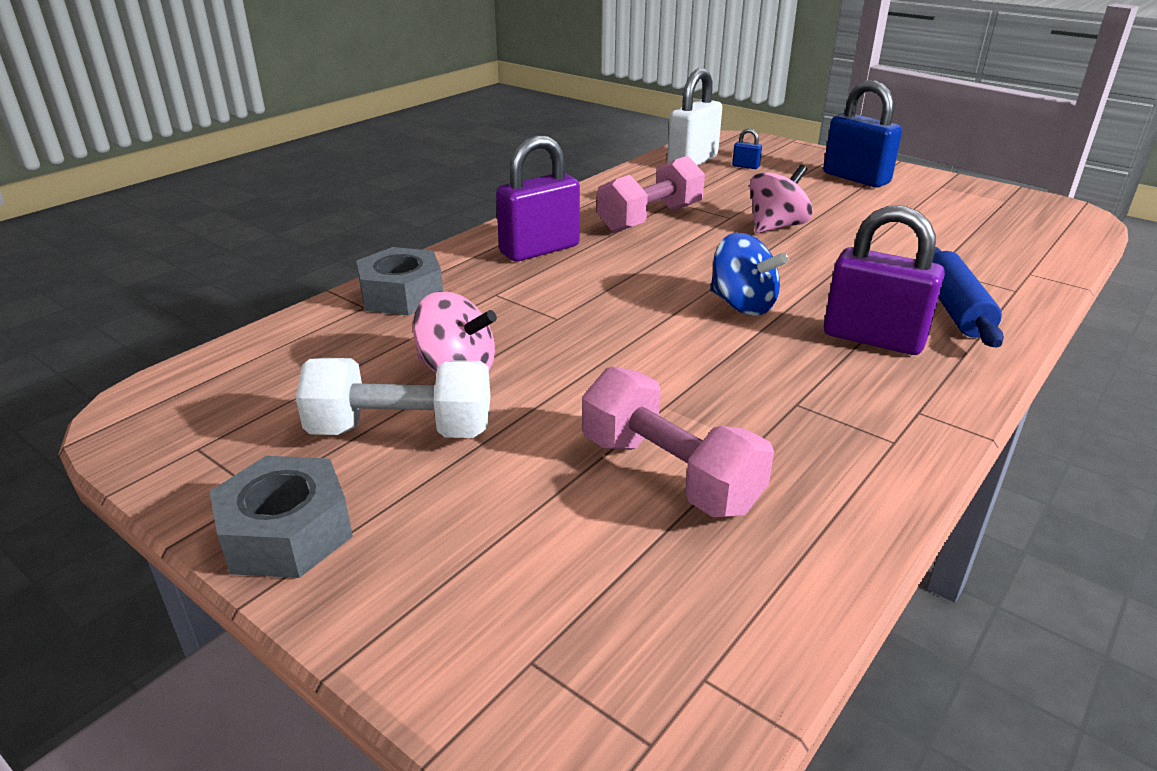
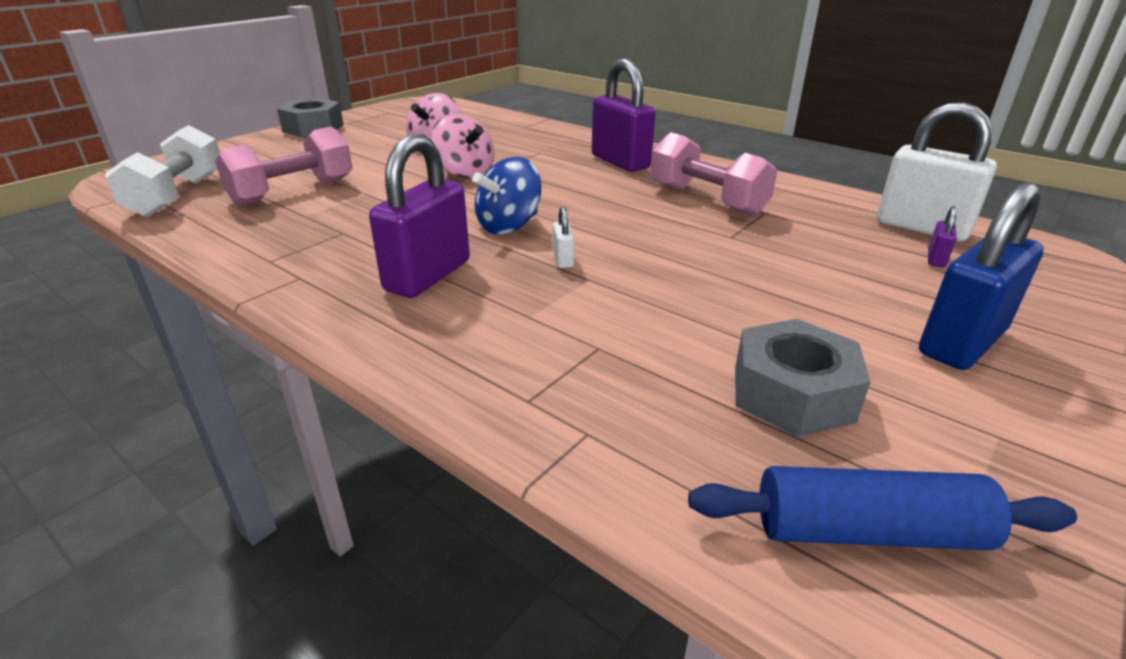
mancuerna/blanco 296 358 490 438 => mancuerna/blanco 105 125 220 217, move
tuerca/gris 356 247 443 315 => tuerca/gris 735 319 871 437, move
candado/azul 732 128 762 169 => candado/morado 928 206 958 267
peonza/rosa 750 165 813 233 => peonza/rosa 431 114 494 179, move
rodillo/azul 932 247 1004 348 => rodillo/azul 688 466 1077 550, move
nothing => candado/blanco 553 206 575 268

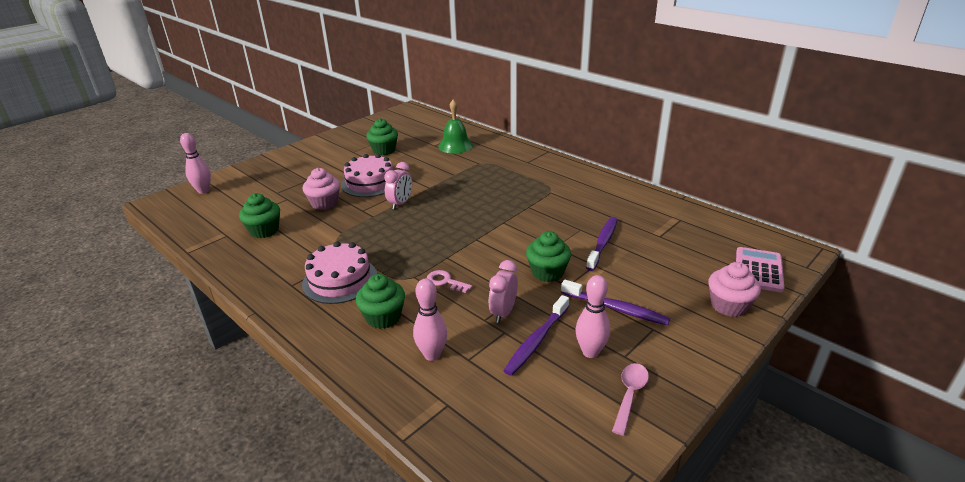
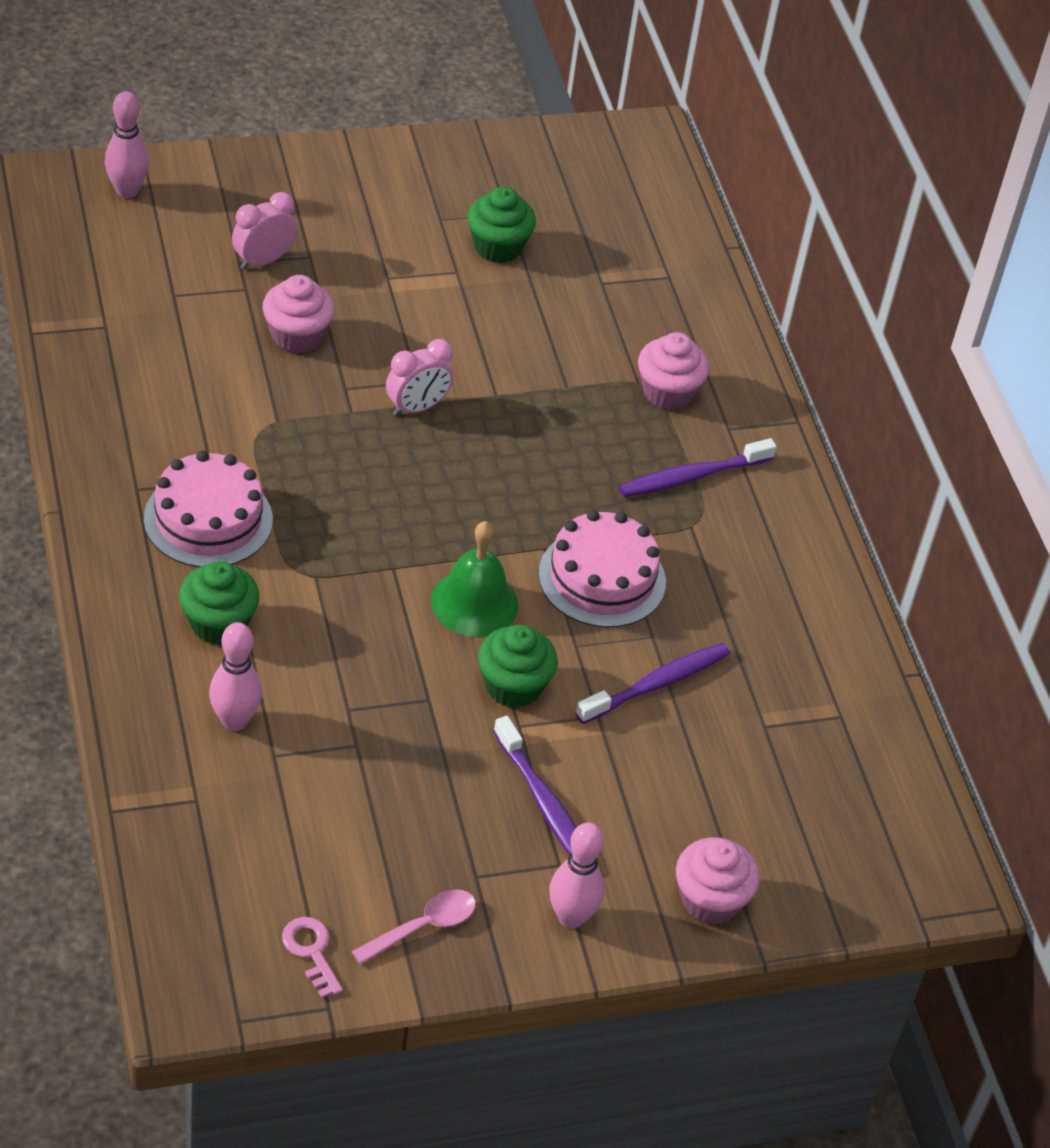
magdalena/verde 239 193 280 238 => nothing
tarta/rosa 341 154 393 197 => tarta/rosa 538 510 666 628, move
llave/rosa 427 270 472 293 => llave/rosa 282 917 343 998, move
campana/verde 438 99 473 153 => campana/verde 431 521 518 637, move
despertador/rosa 489 260 518 323 => despertador/rosa 232 192 297 270, move
cepillo de dientes/morado 504 295 569 376 => cepillo de dientes/morado 619 438 777 497, move
bolo/rosa 575 275 610 358 => bolo/rosa 549 822 604 928, move
calculadora/rosa 736 247 784 292 => nothing
nothing => magdalena/rosa 638 332 709 410

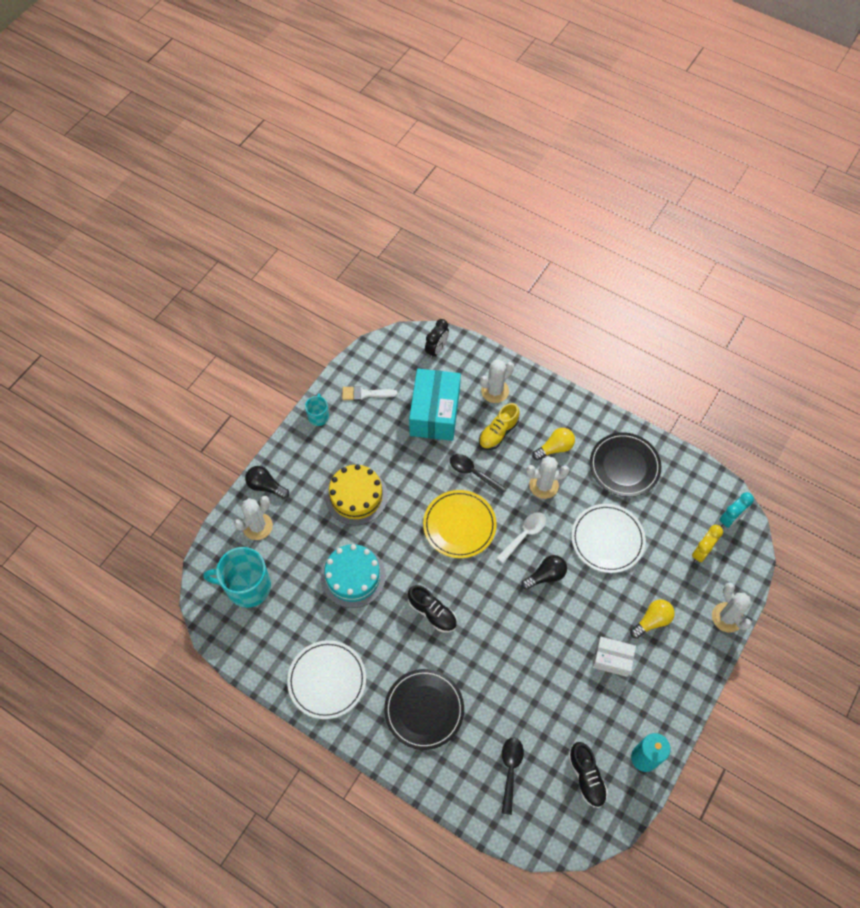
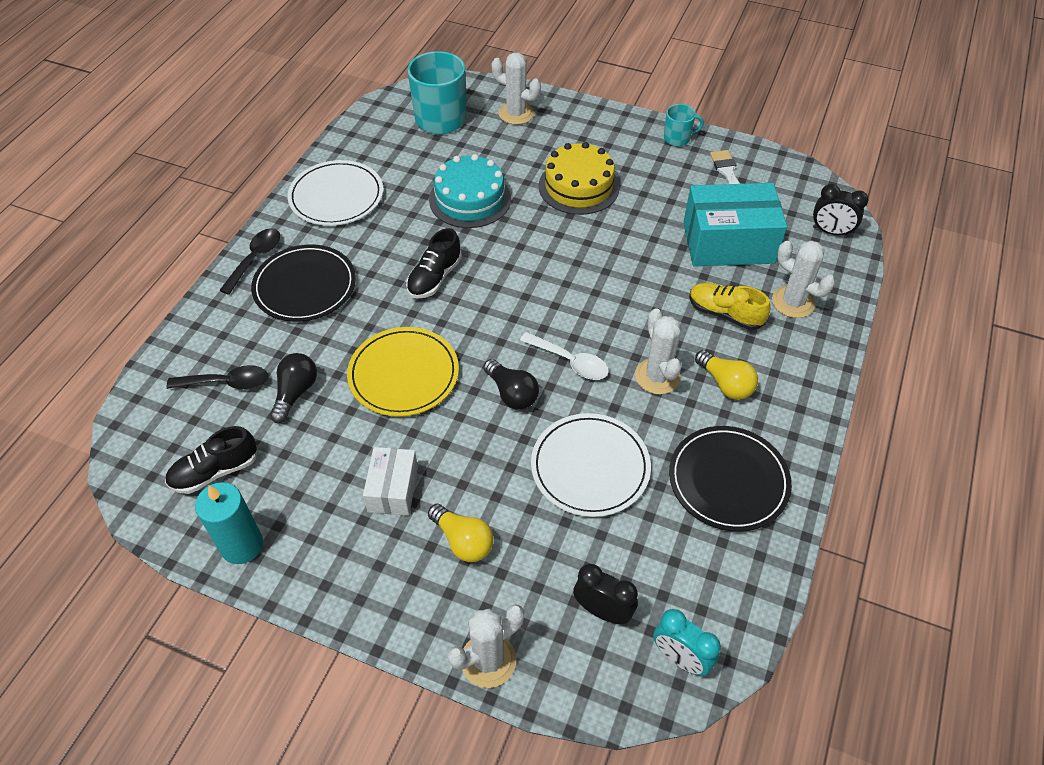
bombilla/negro 245 466 289 499 => bombilla/negro 270 353 317 423, move
plato/amarillo 423 490 497 558 => plato/amarillo 347 327 459 417, move
cuchara/negro 450 454 507 494 => cuchara/negro 219 228 280 295, move
despertador/amarillo 692 525 723 563 => despertador/negro 573 564 638 624

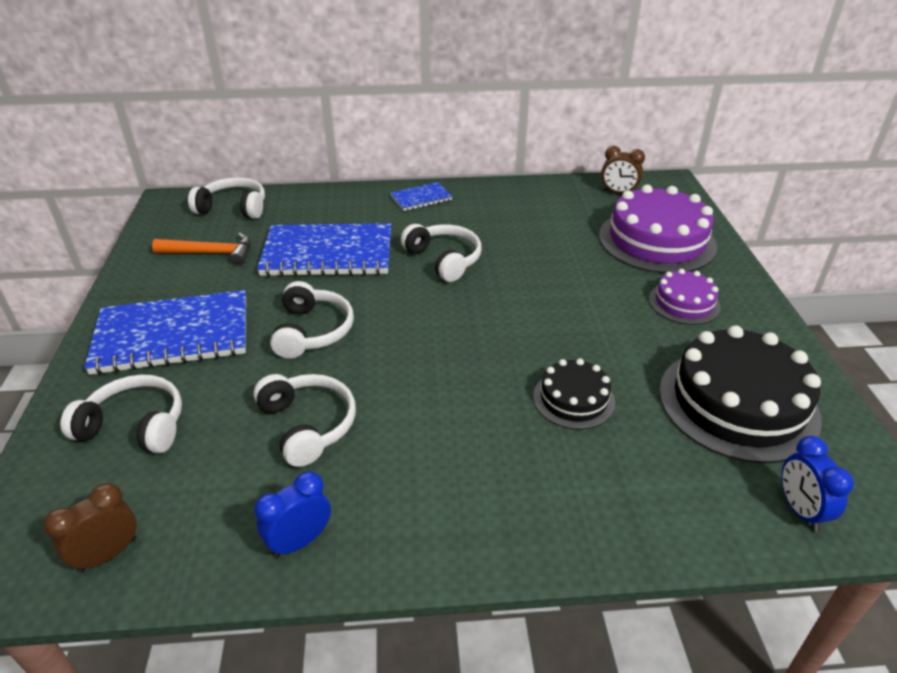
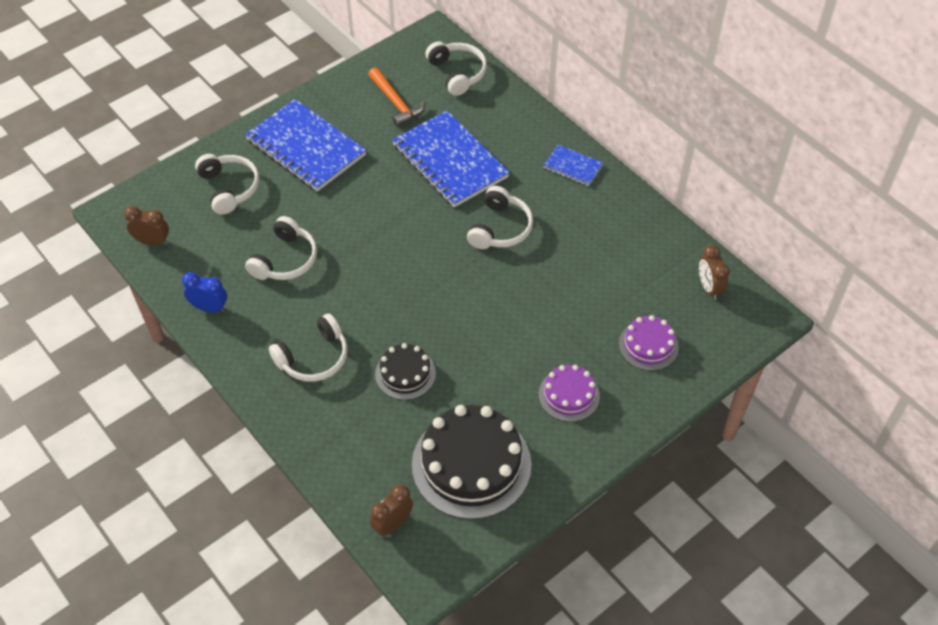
auriculares/blanco 270 281 354 359 => auriculares/blanco 269 314 348 382, move
tarta/morado 599 185 717 274 => tarta/morado 619 315 679 371, x0.53
despertador/azul 782 436 854 532 => despertador/marrón 370 485 413 537

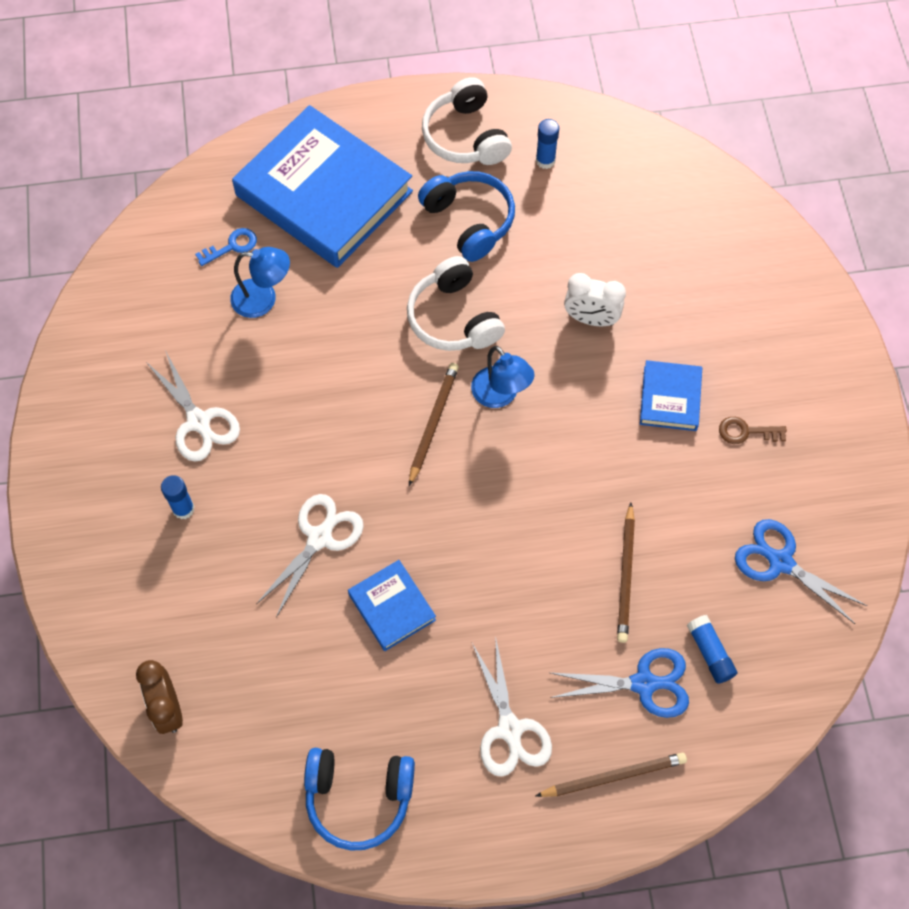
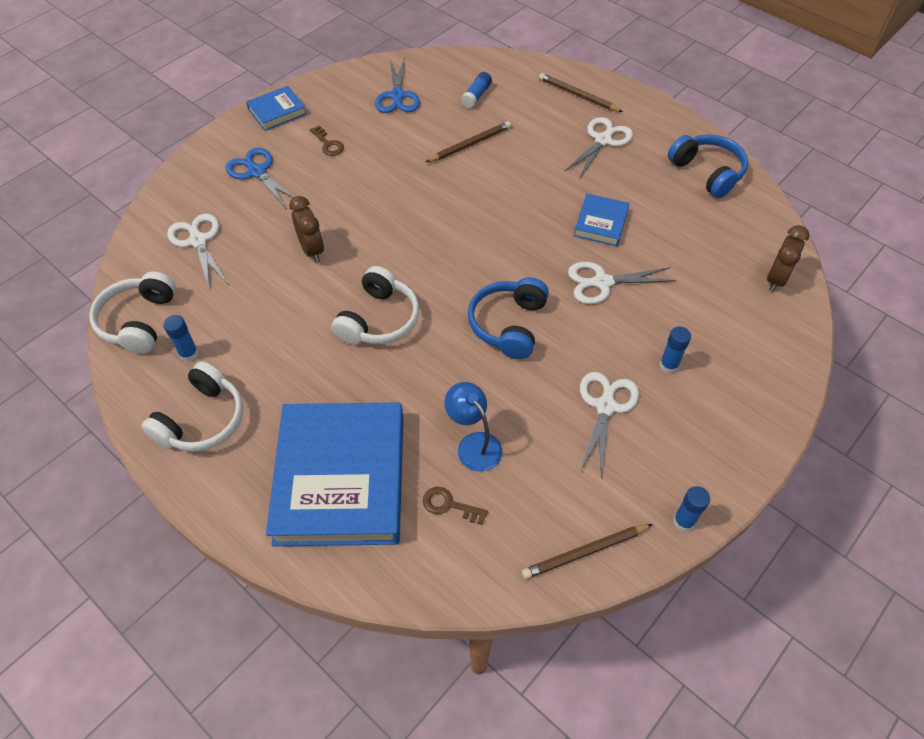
llave/azul 195 228 257 266 => llave/marrón 423 487 488 525
lápiz/marrón 409 363 459 486 => lápiz/marrón 522 524 653 579, move
auriculares/azul 418 171 515 262 => auriculares/azul 468 277 549 359, move
lámpara/azul 471 346 534 408 => nothing
tijeras/azul 550 648 689 718 => tijeras/azul 225 148 295 210, move
despertador/blanco 564 273 626 326 => despertador/marrón 289 196 324 263
libro/azul 640 360 702 431 => libro/azul 246 86 307 131, move
nothing => auriculares/blanco 89 272 176 354
nothing => tijeras/blanco 167 214 228 291
nothing => barra de pegamento/azul 673 486 710 532

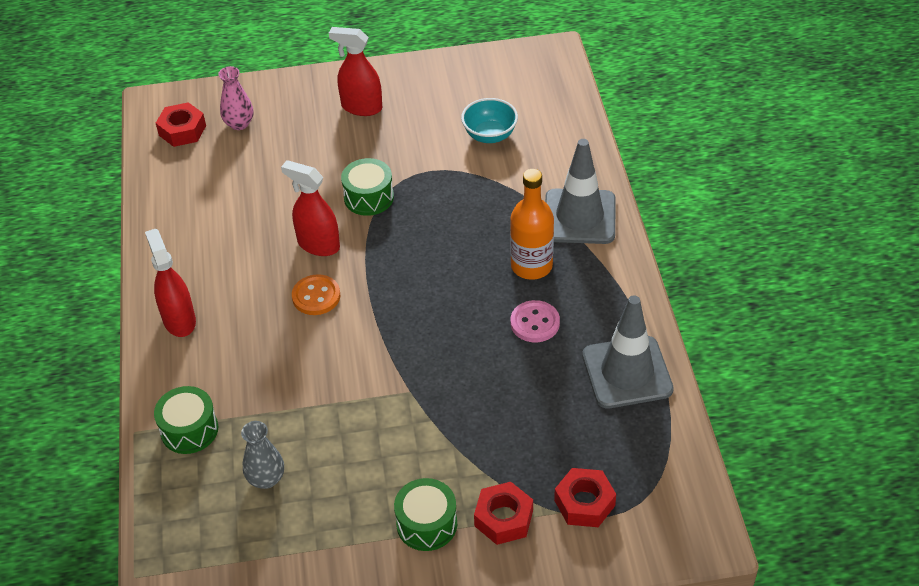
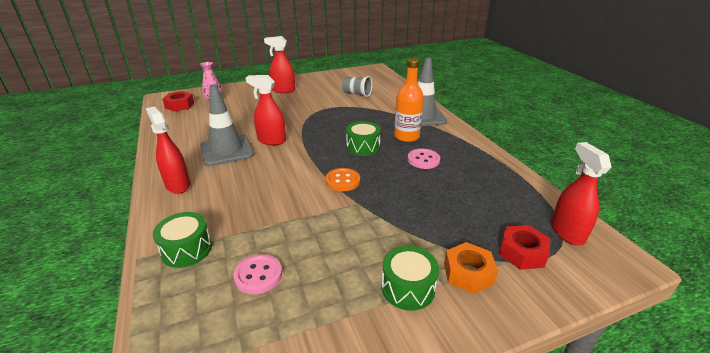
florero/gris 241 421 284 489 => botón/rosa 234 254 282 294
botón/naranja 292 274 340 315 => botón/naranja 325 168 360 191, move
tambor/verde 341 158 394 216 => tambor/verde 346 121 381 156, move
cuenco/turquesa 461 98 518 143 => vaso/gris 342 76 372 97
tuerca/rojo 474 482 533 545 => tuerca/naranja 444 242 498 294
cono de tráfico/gris 582 295 674 408 => cono de tráfico/gris 200 84 254 166, move
nothing => pulverizador/rojo 551 142 611 245

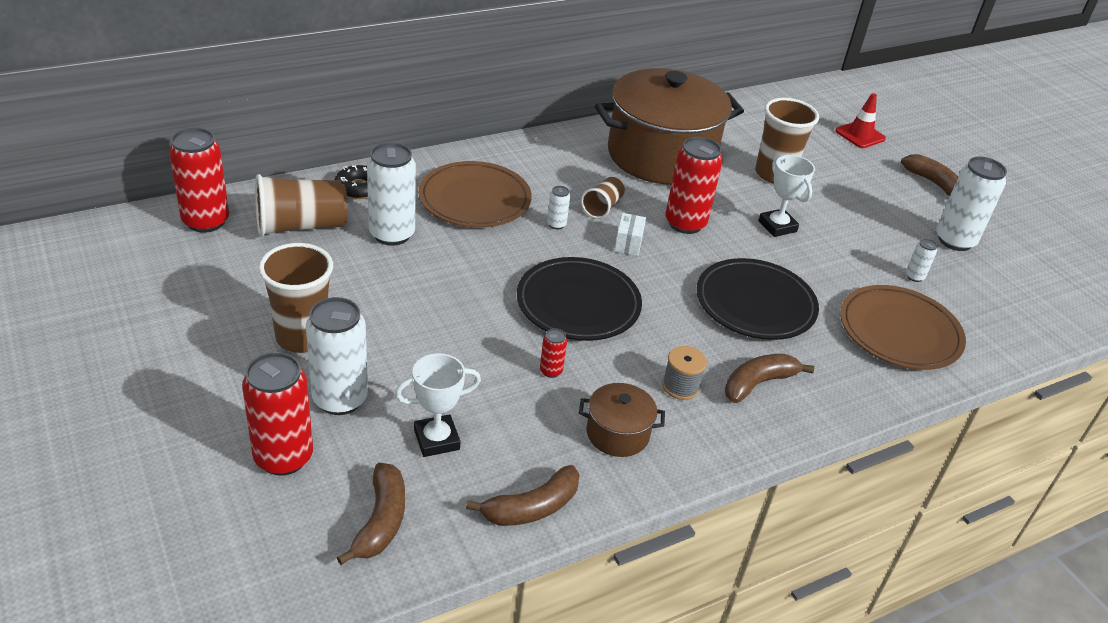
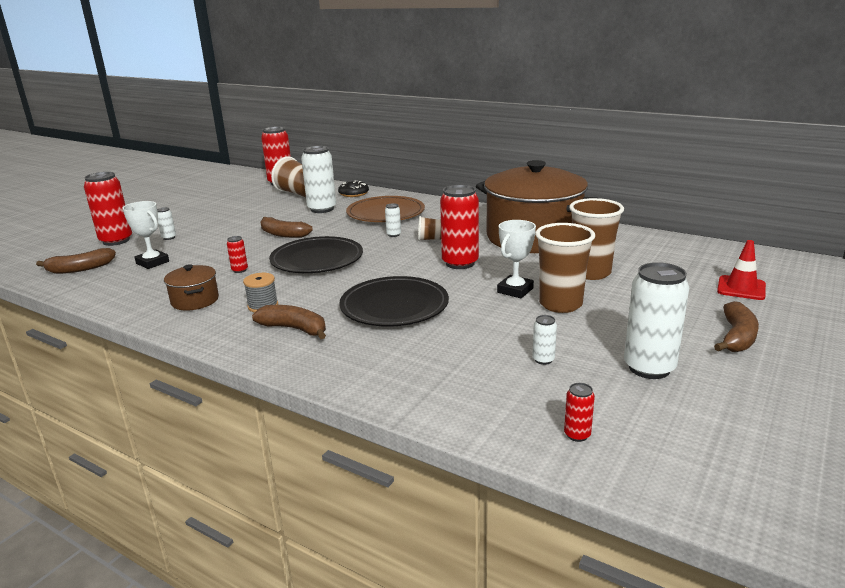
vaso/marrón 258 243 333 353 => vaso/marrón 535 223 595 313, move
lata/blanco 306 297 368 415 => lata/blanco 157 207 176 240, x0.45
plátano/marrón 466 465 580 526 => plátano/marrón 261 217 313 238, move
caja/blanco 614 213 646 256 => nothing
plato/marrón 840 285 966 370 => nothing
nothing => lata/rojo 564 383 595 442

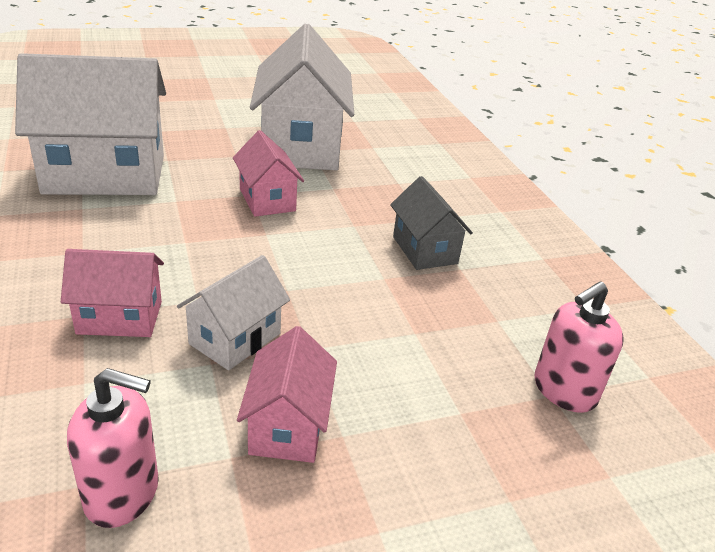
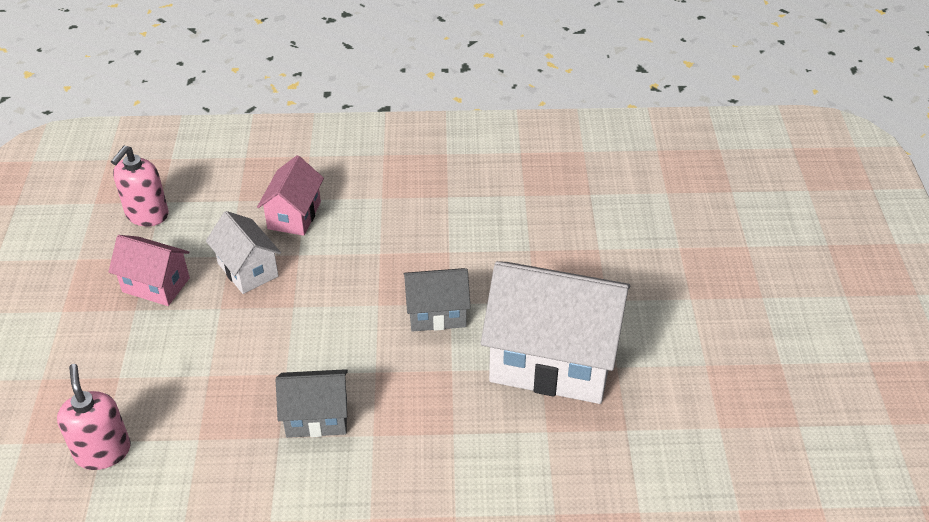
casa/blanco 15 53 166 195 => nothing
casa/rosa 233 130 304 217 => casa/gris 404 268 471 332

